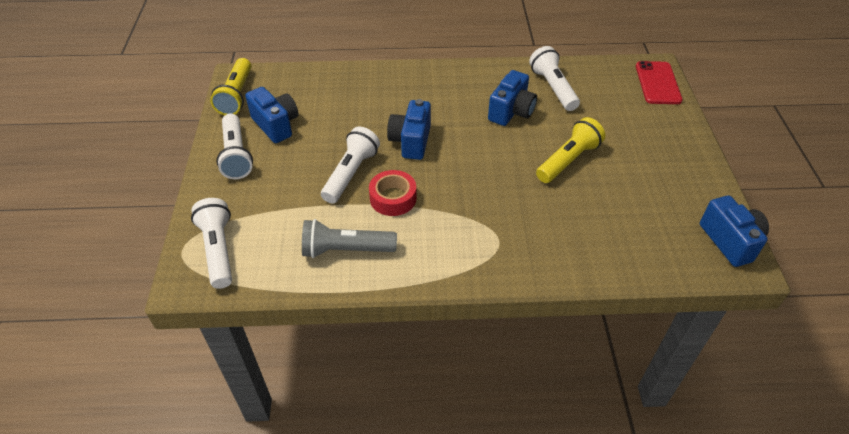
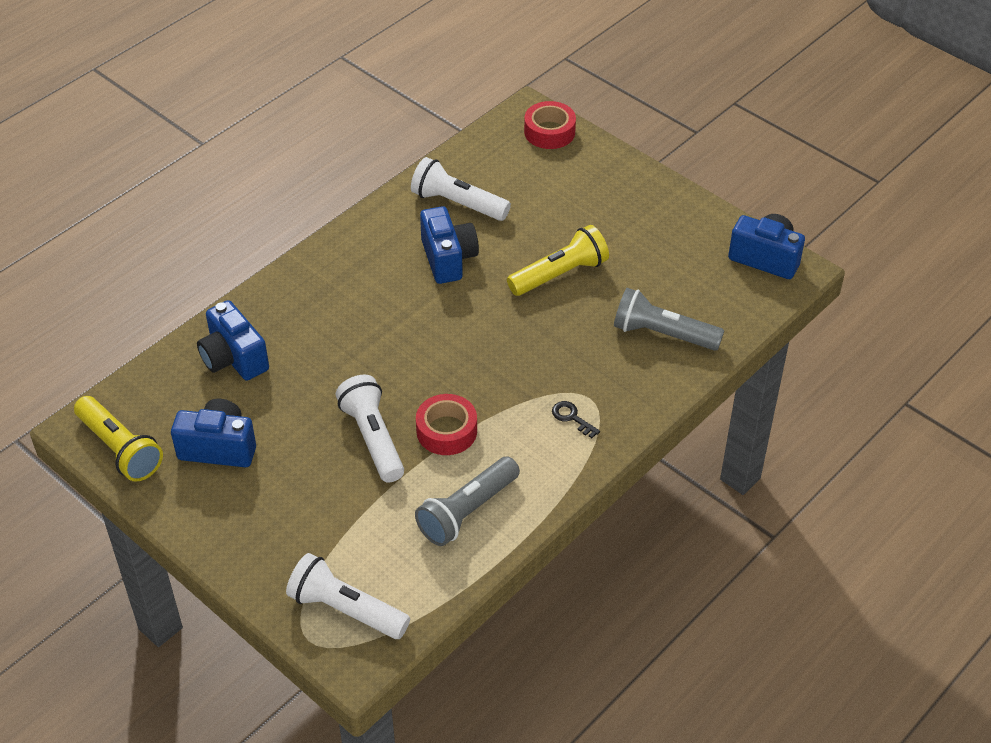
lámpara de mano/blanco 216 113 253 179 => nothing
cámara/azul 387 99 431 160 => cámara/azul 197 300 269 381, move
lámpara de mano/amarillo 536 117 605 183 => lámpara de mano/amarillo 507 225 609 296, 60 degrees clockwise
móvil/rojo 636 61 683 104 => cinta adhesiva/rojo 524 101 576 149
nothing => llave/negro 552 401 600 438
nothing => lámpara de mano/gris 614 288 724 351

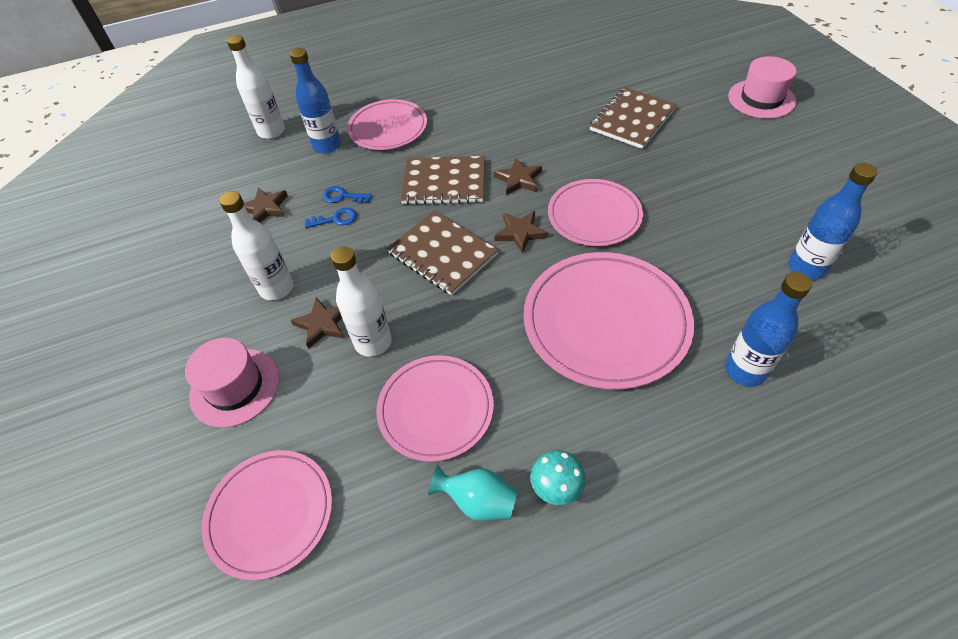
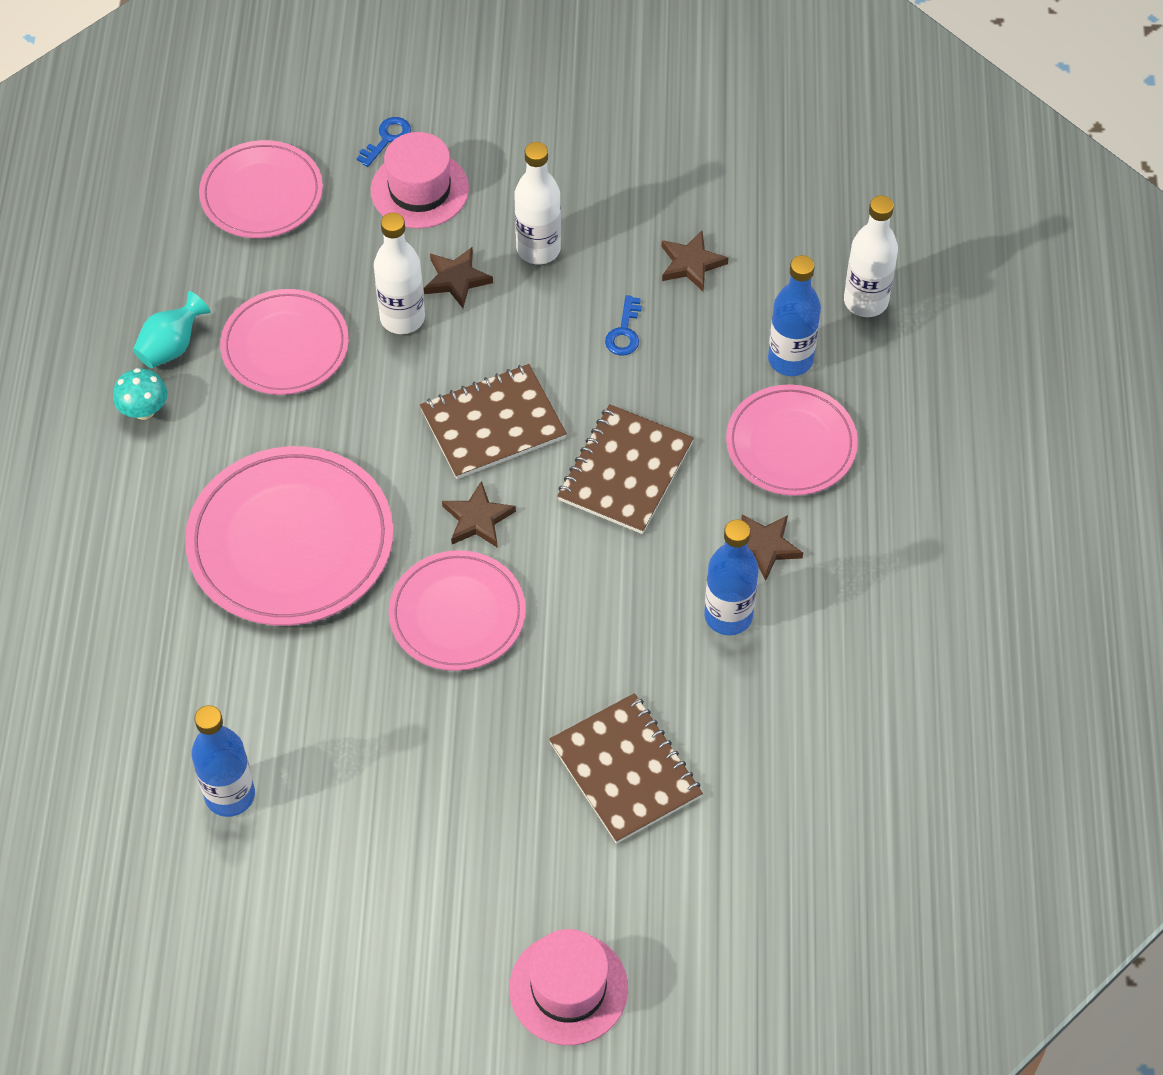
llave/azul 322 186 372 204 => llave/azul 357 117 411 167, move
estrella/marrón 494 158 542 195 => estrella/marrón 741 514 803 581, move
botella/azul 725 272 812 387 => botella/azul 704 519 759 635, move

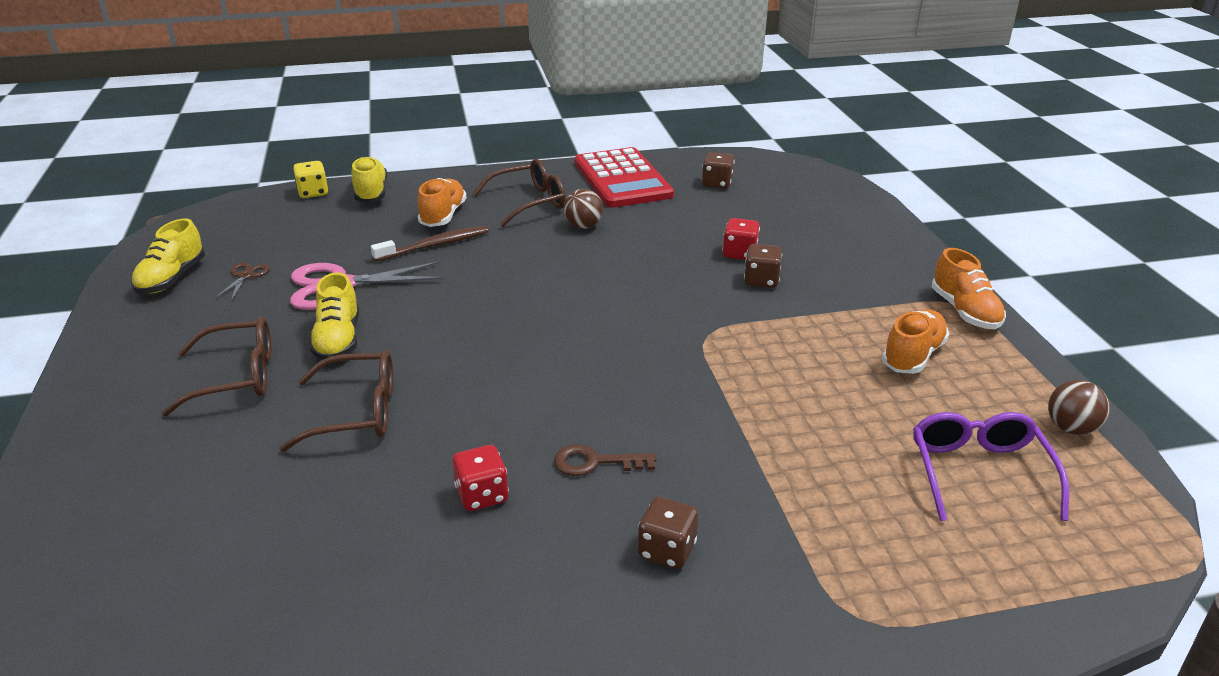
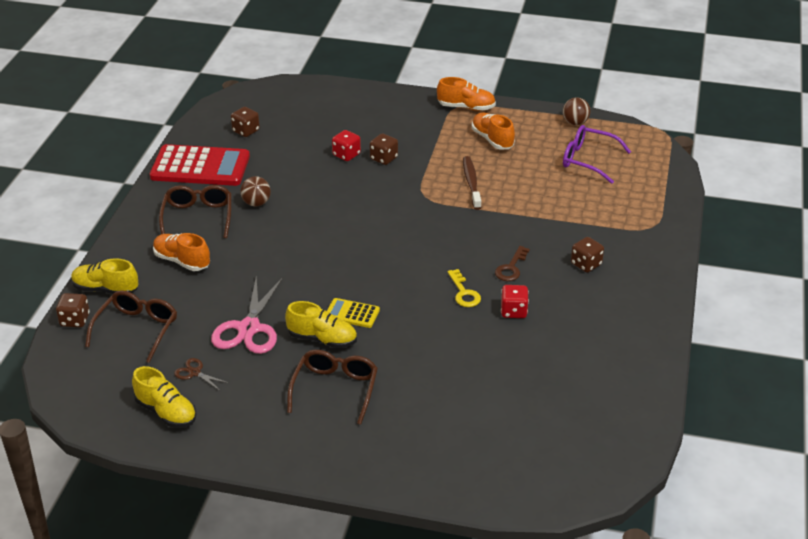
gafas/marrón 279 350 393 452 => gafas/marrón 85 290 177 363, move
dado/amarillo 293 161 328 198 => dado/marrón 56 293 90 327
cepillo de dientes/marrón 371 226 488 262 => cepillo de dientes/marrón 463 156 481 210, move
nothing => calculadora/amarillo 327 298 380 328
nothing => llave/amarillo 447 269 481 307

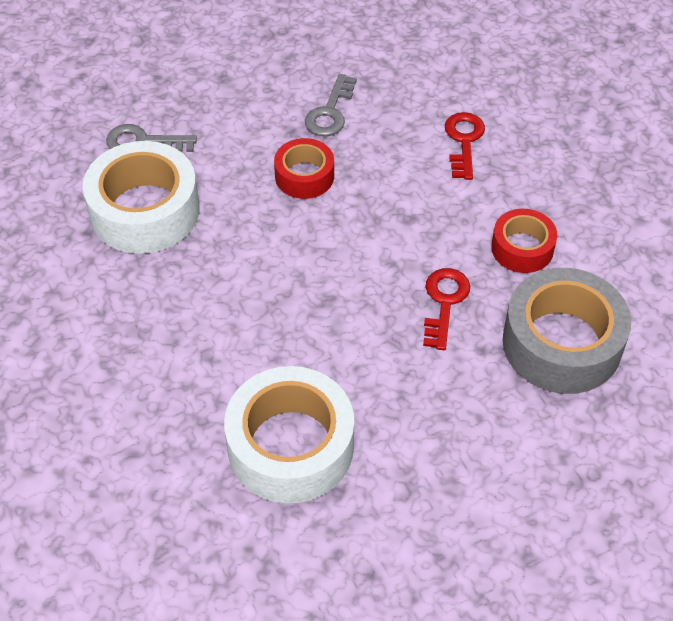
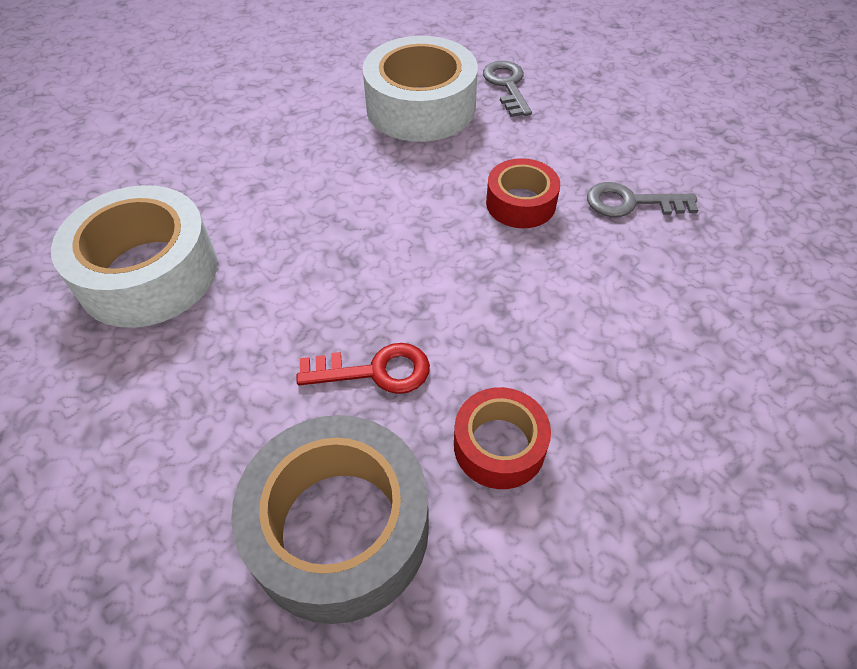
llave/rojo 445 112 485 180 => nothing

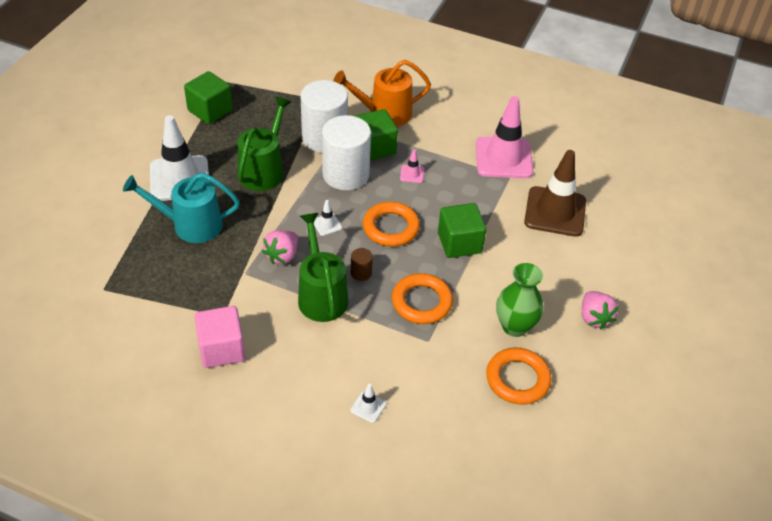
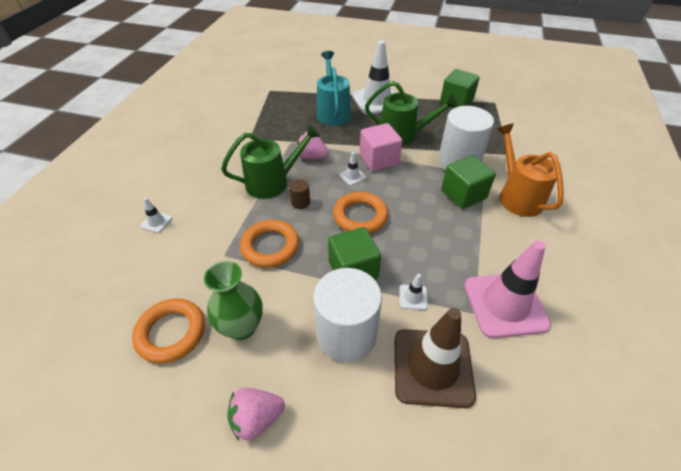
cubo/rosa 194 306 245 368 => cubo/rosa 360 123 402 171, move
cilindro/blanco 322 115 371 190 => cilindro/blanco 313 268 382 362, move
cono de tráfico/rosa 400 150 424 183 => nothing
nothing => cono de tráfico/blanco 399 274 428 310

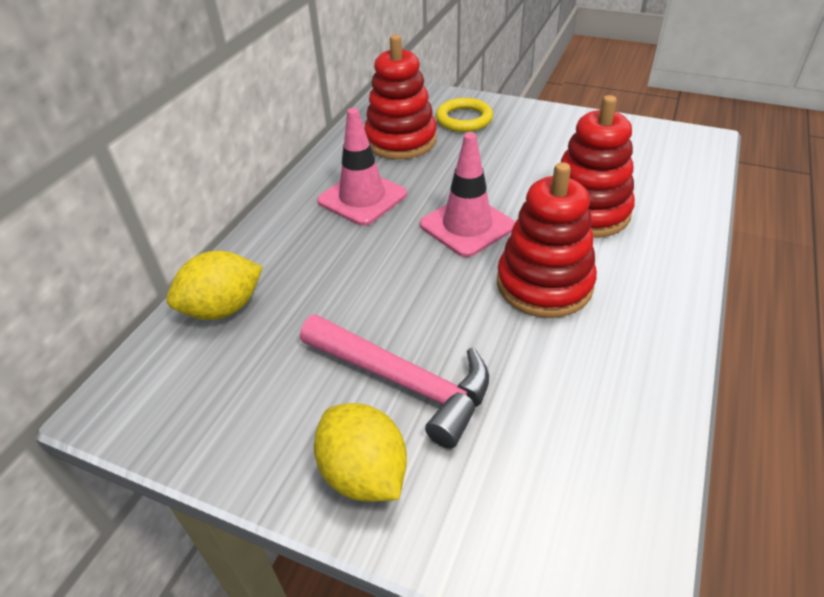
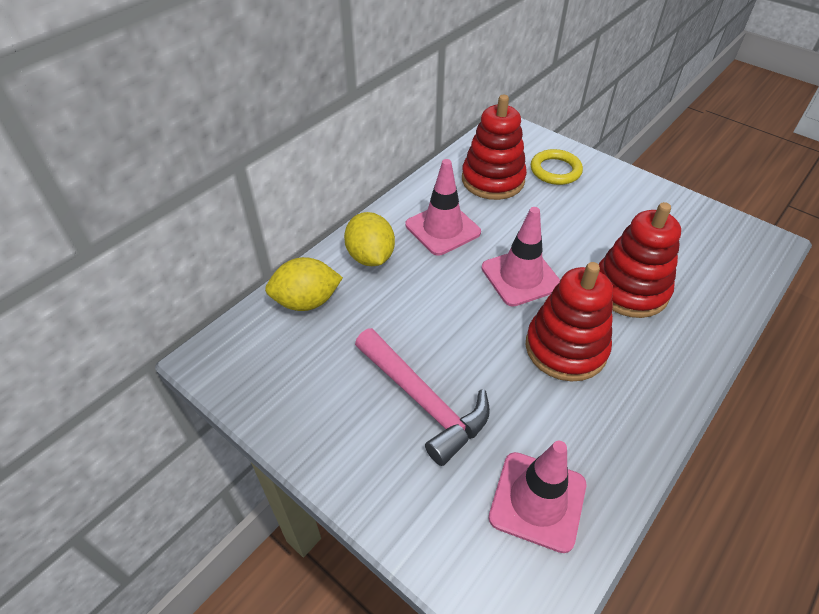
limón/amarillo 314 403 407 502 => limón/amarillo 344 212 395 266, move
nothing => cono de tráfico/rosa 489 441 586 553

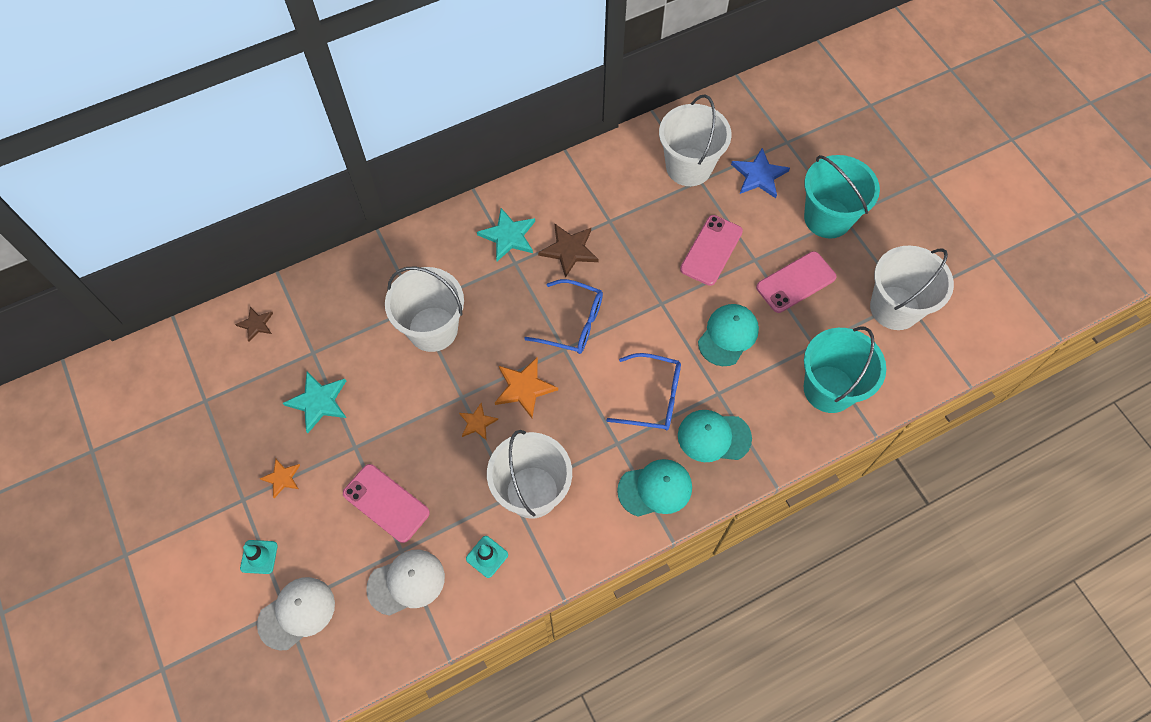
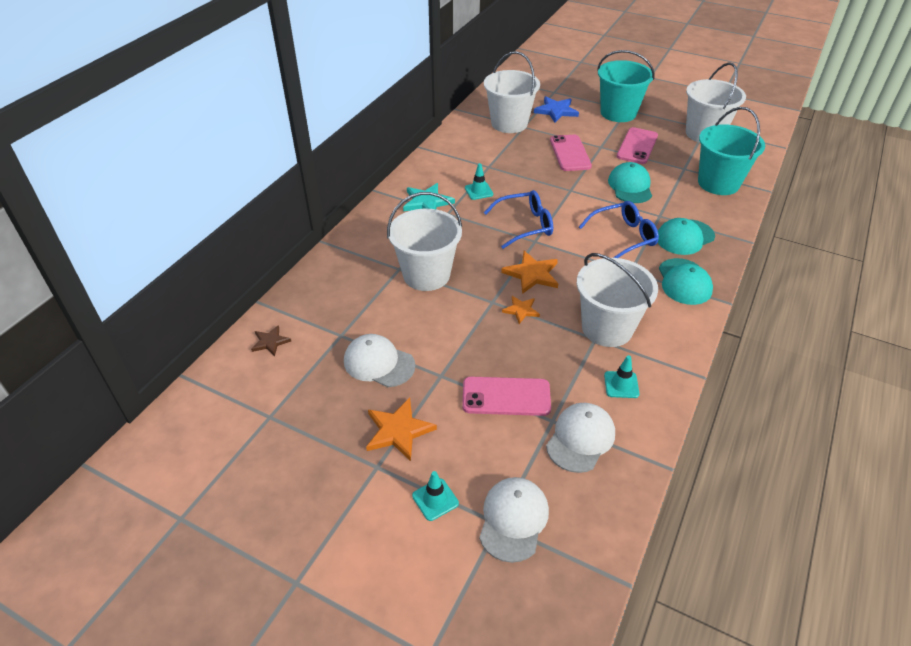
estrella/naranja 259 459 300 498 => estrella/naranja 366 398 437 461, x1.65
estrella/turquesa 283 372 346 433 => gorra/blanco 344 334 416 387
estrella/marrón 538 224 599 278 => cono de tráfico/turquesa 465 163 493 200
gorra/turquesa 617 459 692 517 => gorra/turquesa 659 258 713 305, 135 degrees clockwise

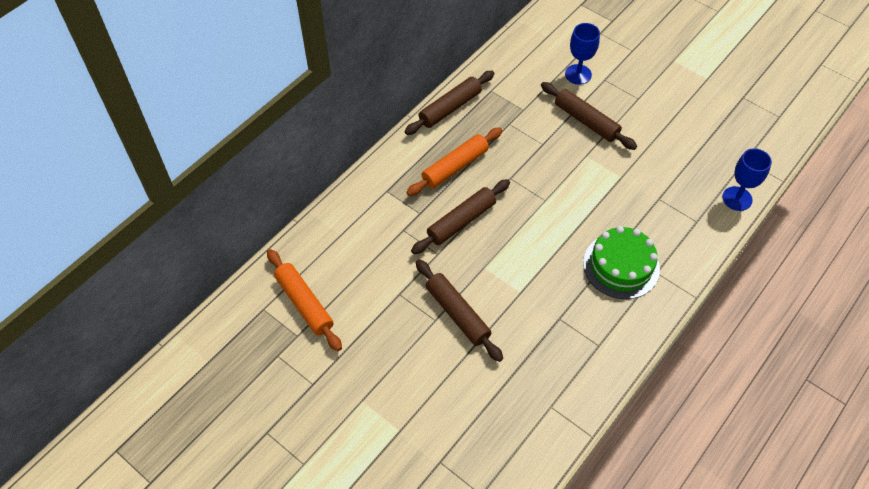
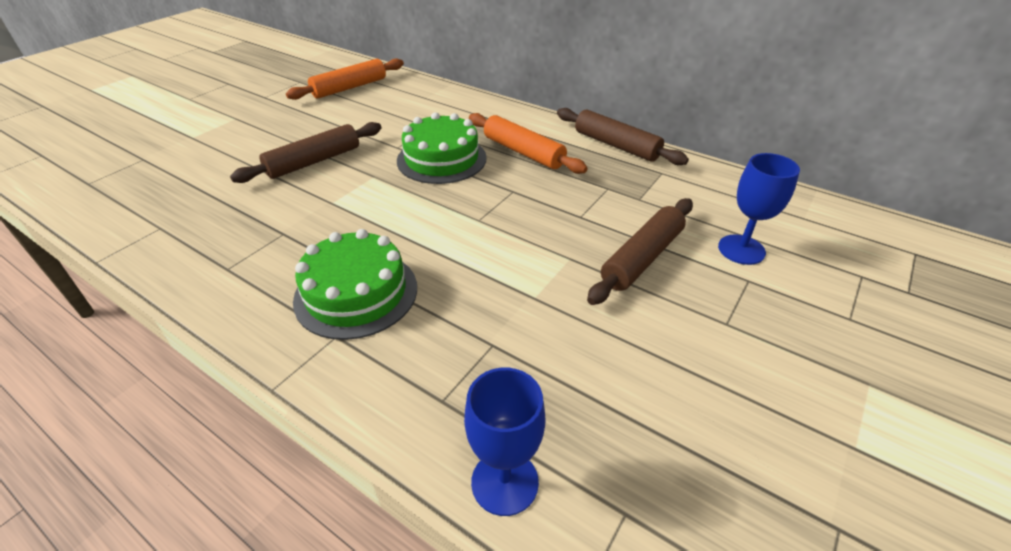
rodillo/marrón 411 179 510 254 => tarta/verde 397 112 487 184

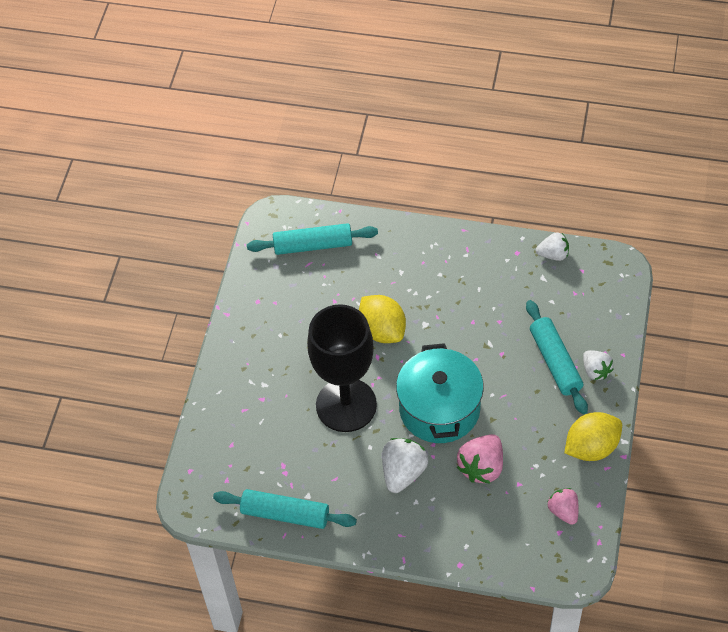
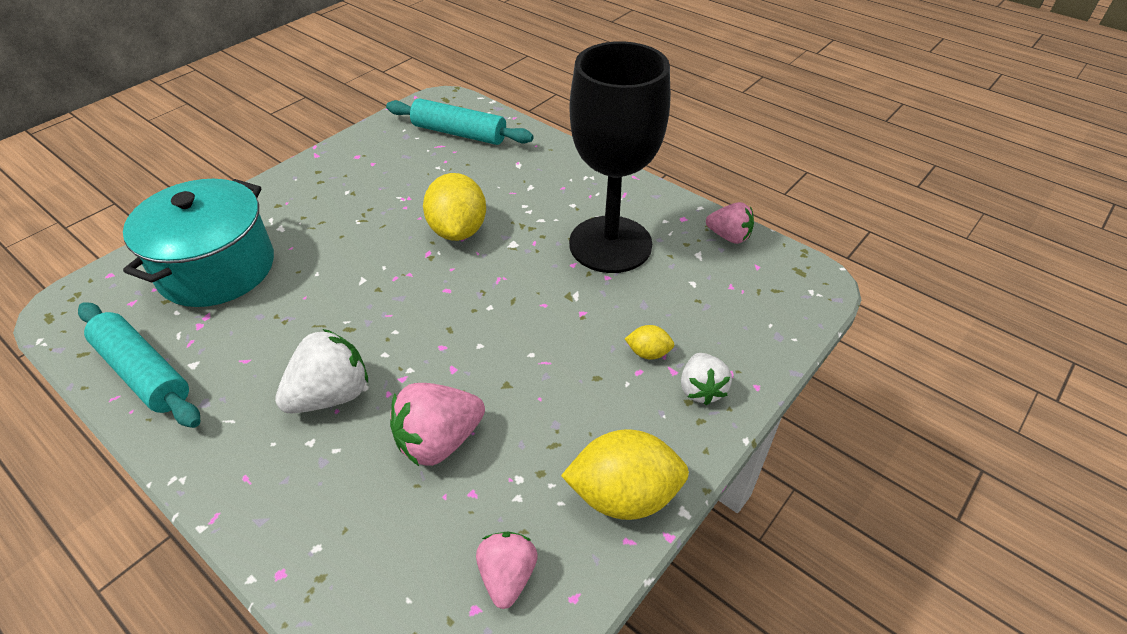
copa/negro 307 304 377 432 => copa/negro 569 41 670 273, move
olla/turquesa 396 343 484 443 => olla/turquesa 123 179 274 307, move
rodillo/turquesa 526 300 588 414 => limón/amarillo 625 325 675 360
fresa/blanco 536 232 569 261 => fresa/rosa 706 202 754 244

